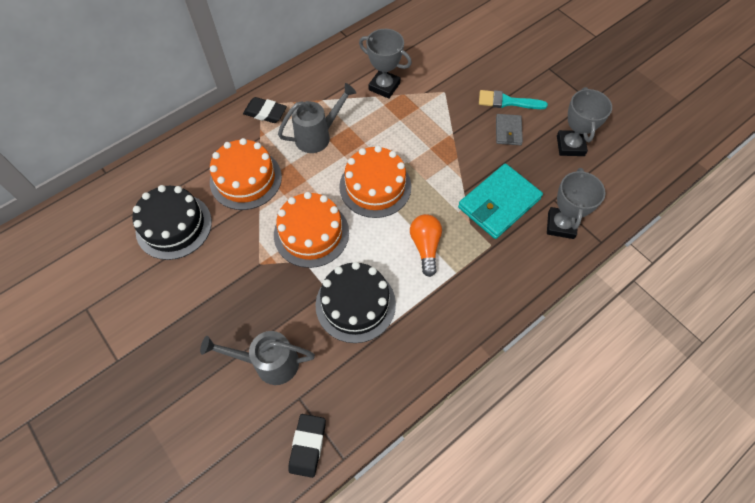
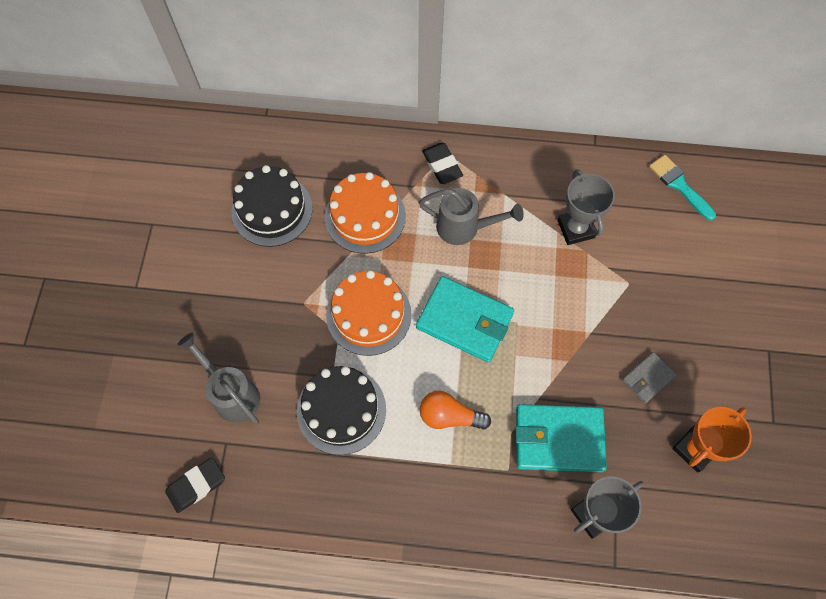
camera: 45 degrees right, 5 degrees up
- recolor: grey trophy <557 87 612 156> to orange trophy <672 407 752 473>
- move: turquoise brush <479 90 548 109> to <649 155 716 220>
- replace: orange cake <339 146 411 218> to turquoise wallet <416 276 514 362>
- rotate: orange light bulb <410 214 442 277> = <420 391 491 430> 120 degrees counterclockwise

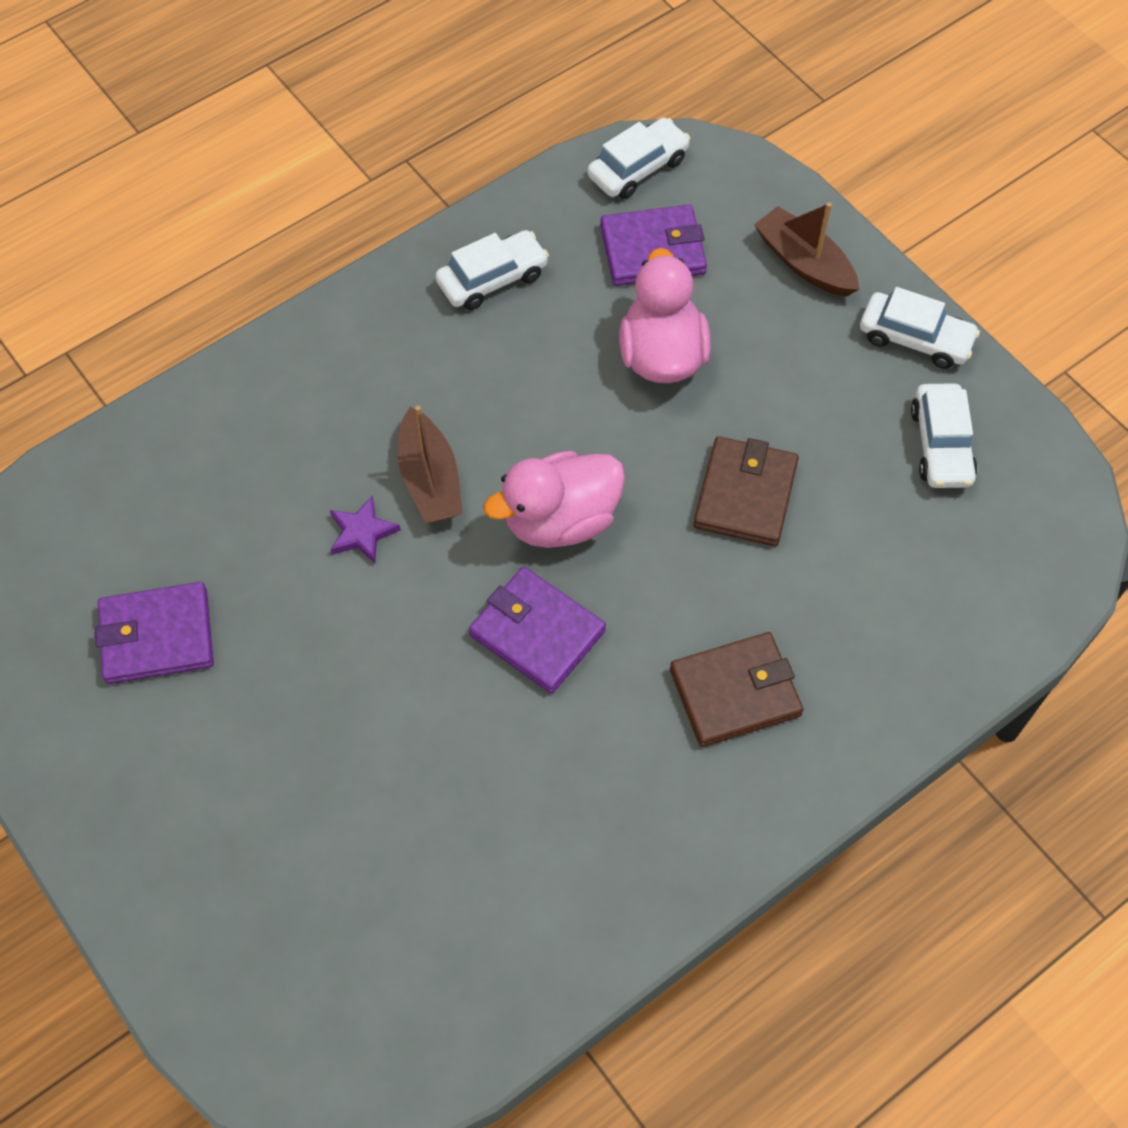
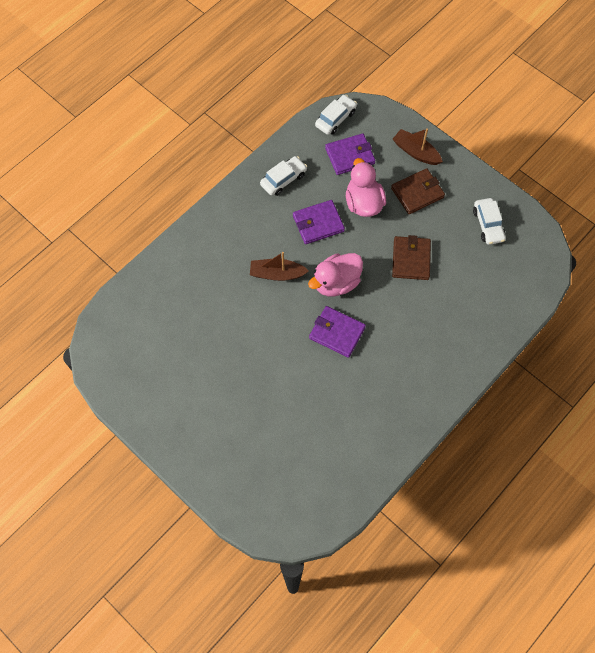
camera: 10 degrees left, 5 degrees up
- delete: white car <860 287 980 369>
- rotate: brown boat <398 406 463 523> = <250 252 309 281> 120 degrees clockwise
- delete: purple star <330 496 401 564>
- move: purple wallet <95 582 214 684> to <293 200 345 244>
- move: brown wallet <670 632 804 747> to <391 168 445 214>

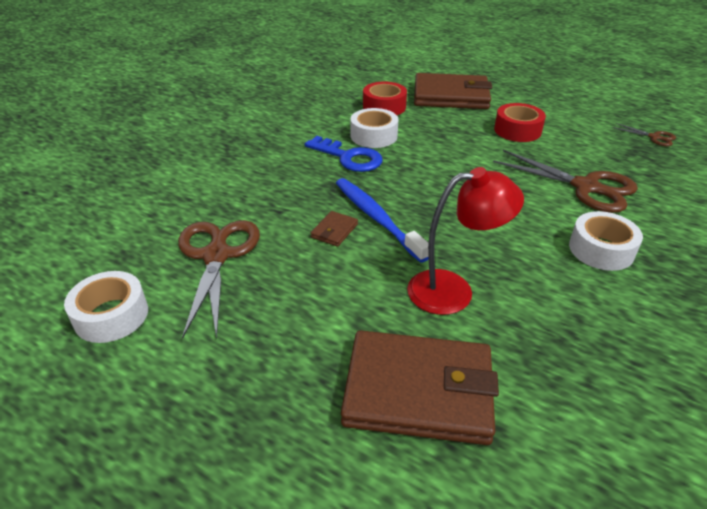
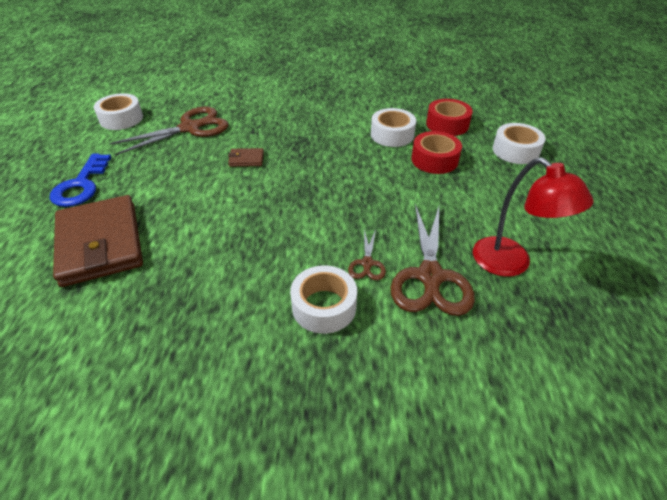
camera: 60 degrees right, 5 degrees up
- replace: brown wallet <414 73 492 109> to white tape <493 123 545 164>
- move: red tape <494 103 546 142> to <412 131 462 174>
- move: brown scissors <613 123 676 146> to <348 229 386 281>
- move: blue key <305 136 383 172> to <50 154 111 207>
- move: red lamp <407 167 524 315> to <473 157 594 277>
- delete: blue toothbrush <336 178 429 263>

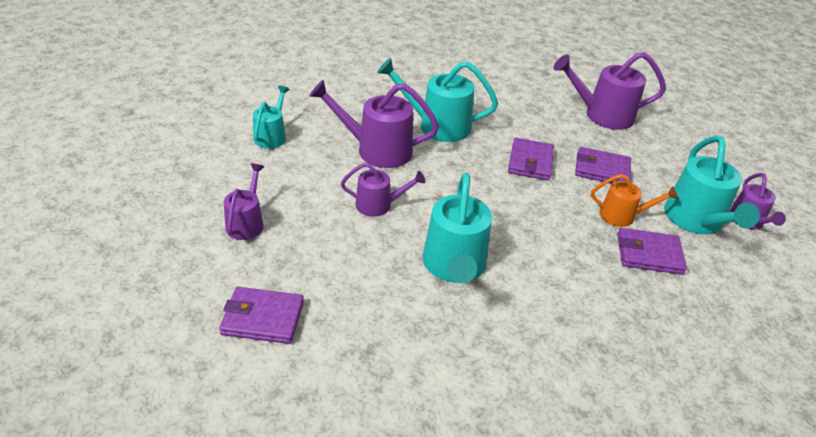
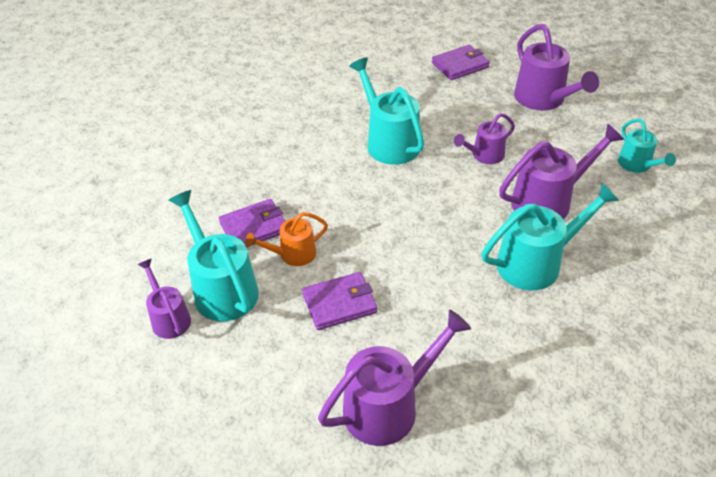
camera: 150 degrees right, 5 degrees up
- delete: purple wallet <508 138 554 181>
- resize: purple watering can <224 163 264 240> = <514 24 599 110> x1.70

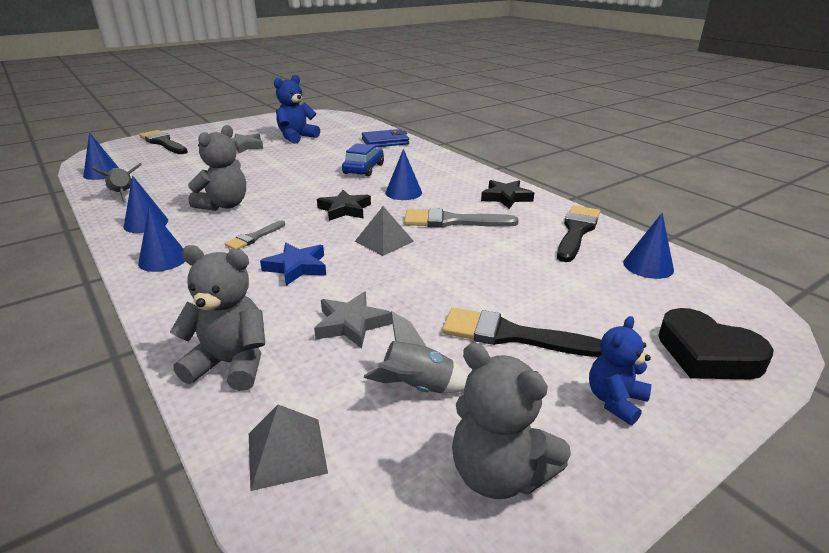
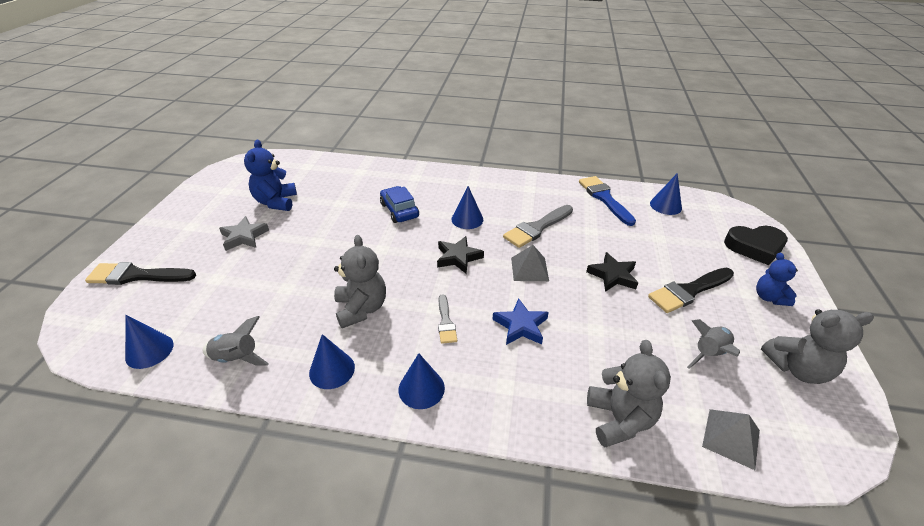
camera: 45 degrees left, 10 degrees up
- delete: blue wallet <362 129 409 147>
- move: black star <481 180 534 209> to <586 252 638 292>
- recolor: black brush <557 205 600 262> to blue brush <579 176 636 226>
- rotate: grey teddy bear <170 245 265 391> = <587 340 671 447> 120 degrees clockwise
- delete: grey star <314 292 392 349>

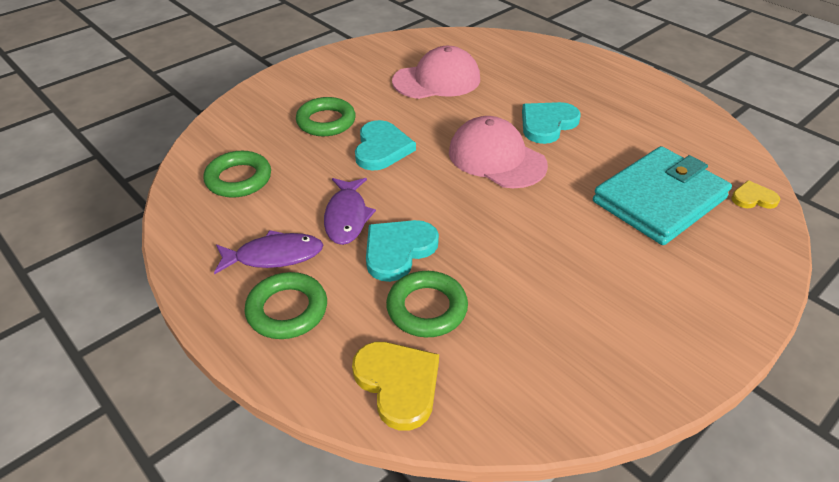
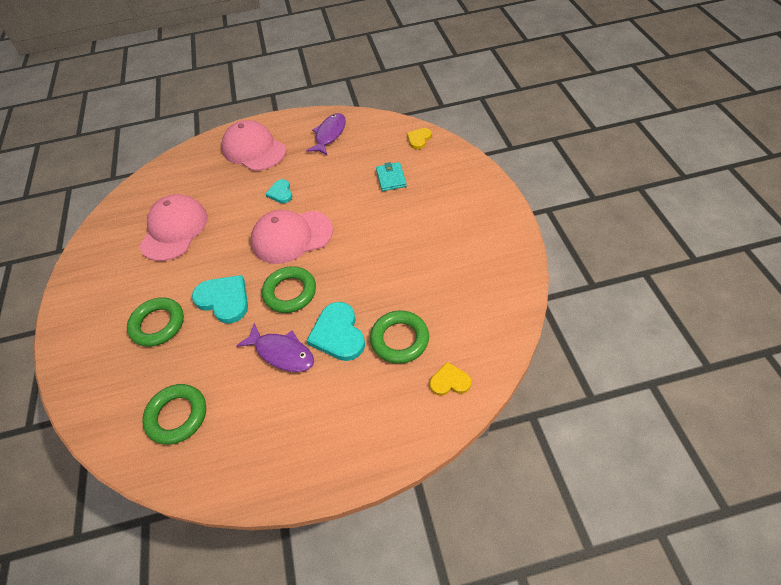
camera: 55 degrees left, 10 degrees up
- resize: turquoise heart <522 102 581 144> = <266 179 292 203> x0.58
- resize: turquoise wallet <593 146 732 245> = <376 162 407 191> x0.43
- move: purple fish <214 230 323 275> to <306 113 346 155>
- move: green ring <244 272 327 339> to <262 266 316 313>
- resize: yellow heart <352 342 439 431> = <430 362 471 396> x0.58
- insert: pink cap <222 120 286 171>

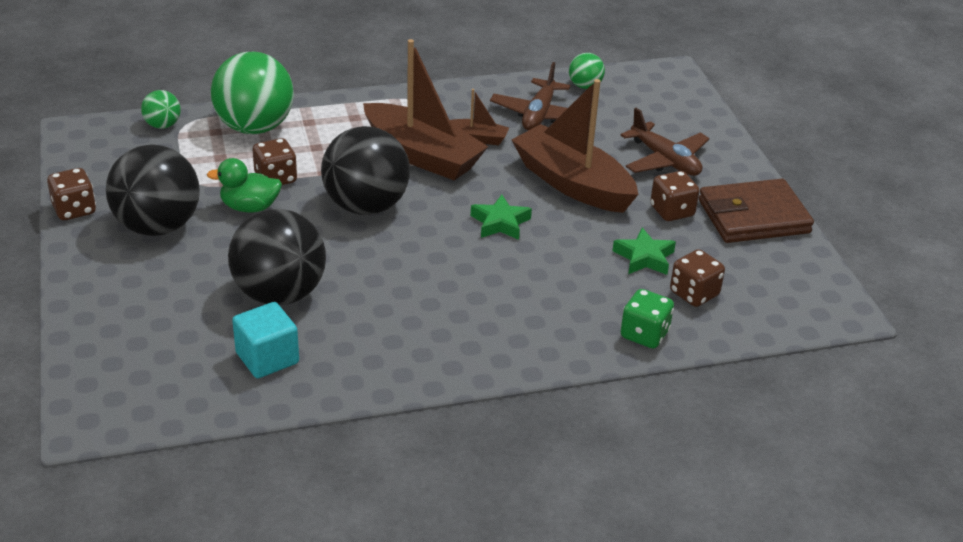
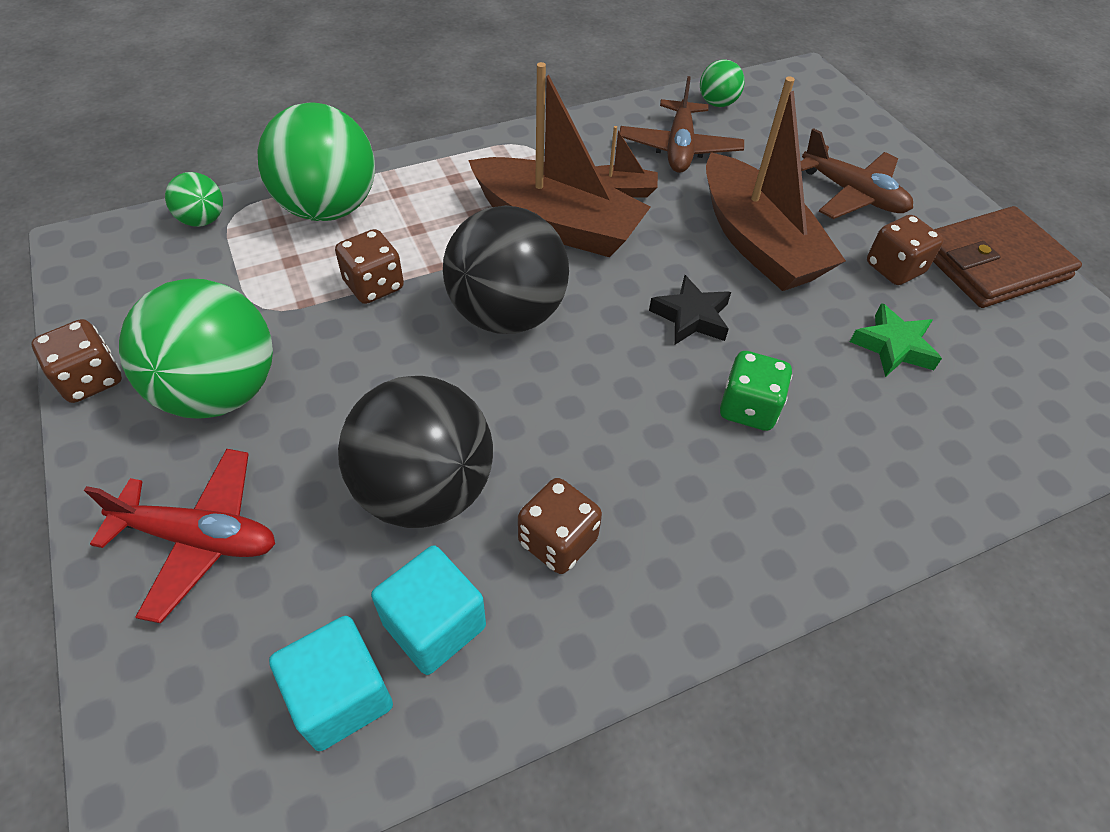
camera: 10 degrees left, 15 degrees up
- rotate: brown boat <512 79 639 213> = <706 77 846 291> 150 degrees counterclockwise
- recolor: black ball <106 144 200 236> to green ball <119 278 273 419>
- delete: green duck <207 158 282 213>
- recolor: green star <471 195 532 240> to black star <649 275 731 345>
- move: brown dice <670 249 725 307> to <518 478 602 574>
- move: green dice <621 289 674 348> to <720 351 792 431>
- insert: red plane <84 449 275 623>
- insert: turquoise cube <269 616 393 751>

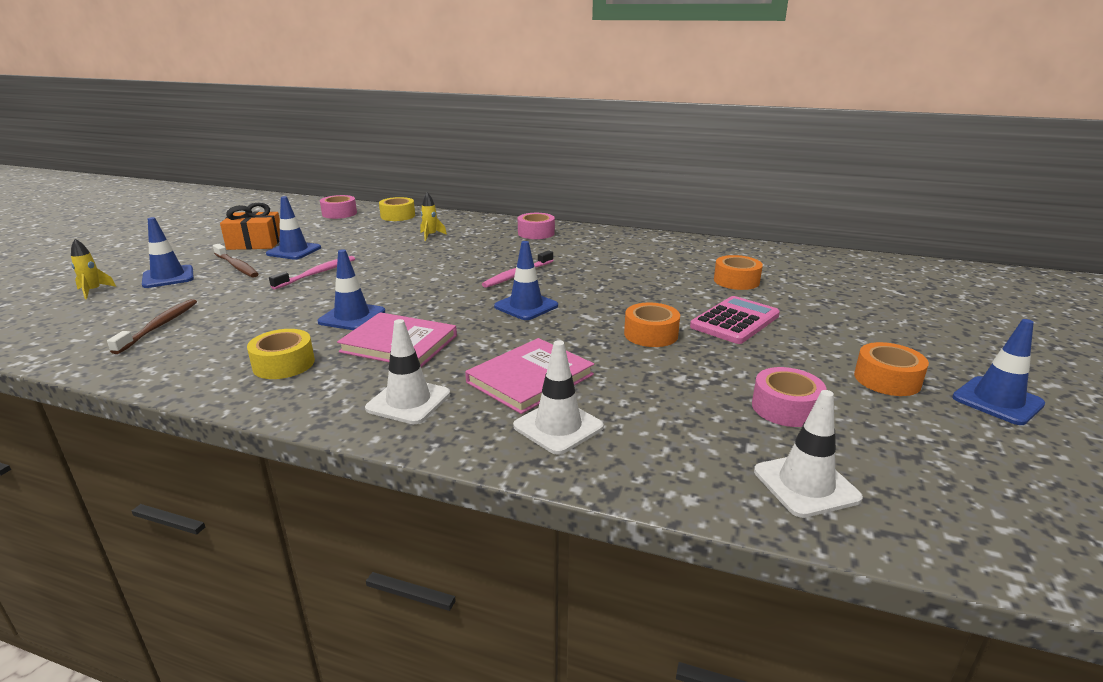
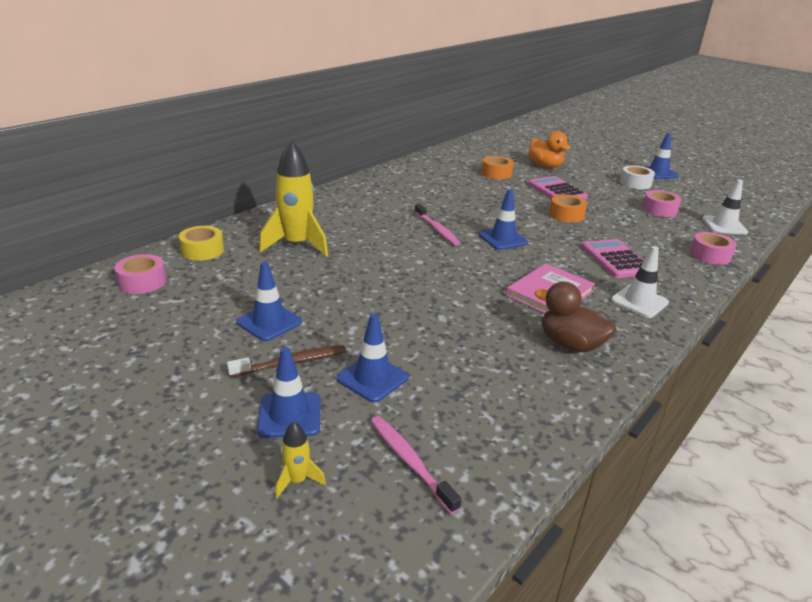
camera: 70 degrees left, 5 degrees up
- resize: yellow rocket <420 192 447 241> = <259 140 328 257> x2.26
- delete: orange gift <220 202 280 250>
- move: pink tape <518 213 555 239> to <690 232 737 265>
- move: blue traffic cone <318 249 385 330> to <337 314 408 403>
- move: pink toothbrush <269 256 355 290> to <371 416 461 514>
- delete: brown toothbrush <107 299 197 354>
- replace: yellow tape <247 329 315 379> to brown duck <535 281 616 352>
- replace: pink book <465 338 594 414> to pink calculator <582 239 644 278>
- delete: white traffic cone <513 340 604 455>
- recolor: orange tape <854 342 929 396> to white tape <620 165 655 189>
- insert: orange duck <529 131 571 168>

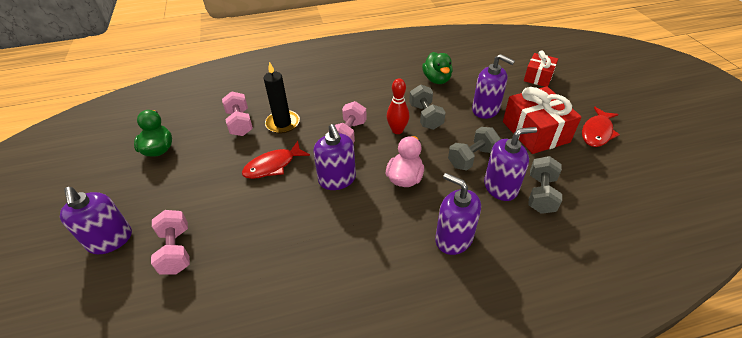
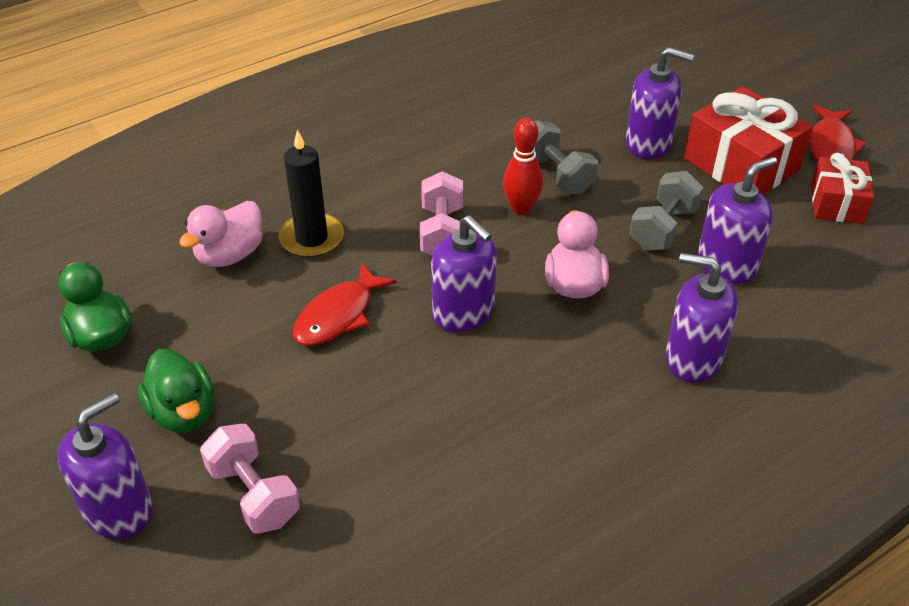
camera: 20 degrees left, 0 degrees up
- move: red gift <524 51 558 87> to <811 153 874 224>
- move: green duck <422 52 453 84> to <138 349 214 433>
- replace: pink dumbbell <222 91 253 136> to pink duck <179 201 262 267>
- delete: grey dumbbell <528 156 562 214>
- rotate: purple soap dispenser <60 187 132 254> = <57 393 153 539> 90 degrees counterclockwise

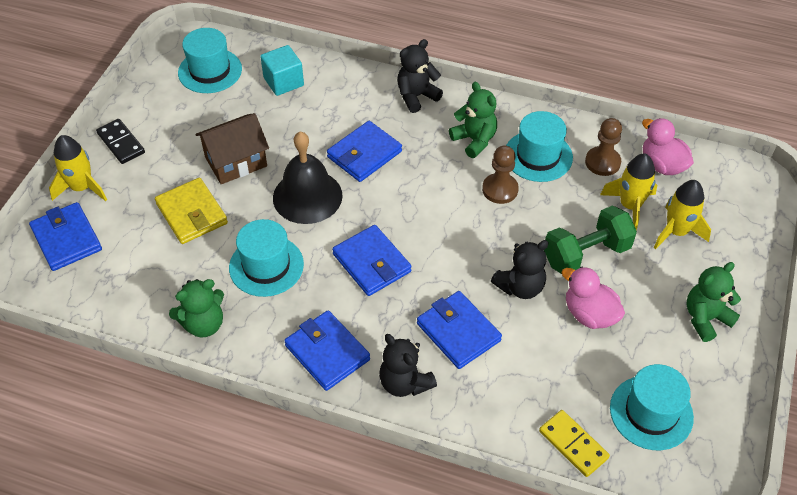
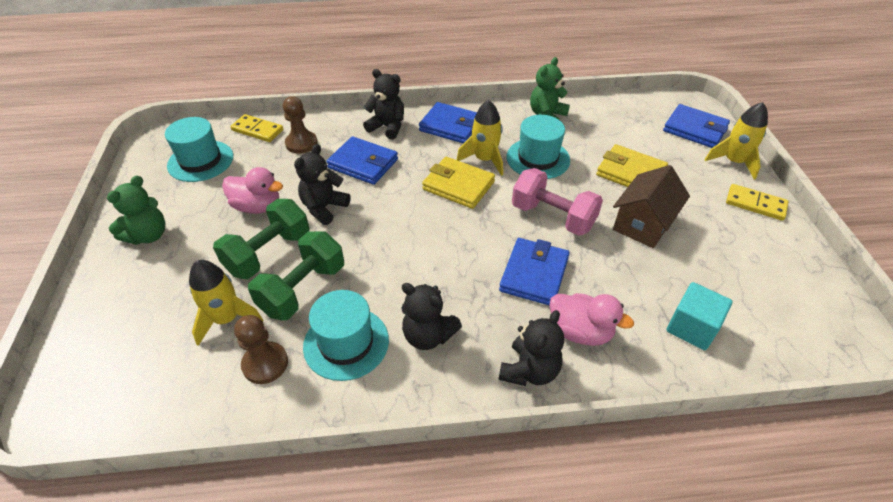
camera: 155 degrees right, 5 degrees down
- delete: turquoise hat <178 28 242 93>
- recolor: green teddy bear <449 82 497 158> to black teddy bear <401 283 462 350>
- move: pink duck <642 118 694 175> to <549 293 634 346>
- recolor: black domino <96 119 145 164> to yellow domino <726 184 789 221>
- replace: black bell <273 131 343 224> to pink dumbbell <512 168 603 236>
- move: brown pawn <482 145 519 204> to <283 96 318 154>
- move: yellow rocket <654 180 711 249> to <457 100 503 176>
- recolor: blue wallet <332 225 411 296> to yellow wallet <422 157 495 209>
- insert: green dumbbell <248 231 344 320>

